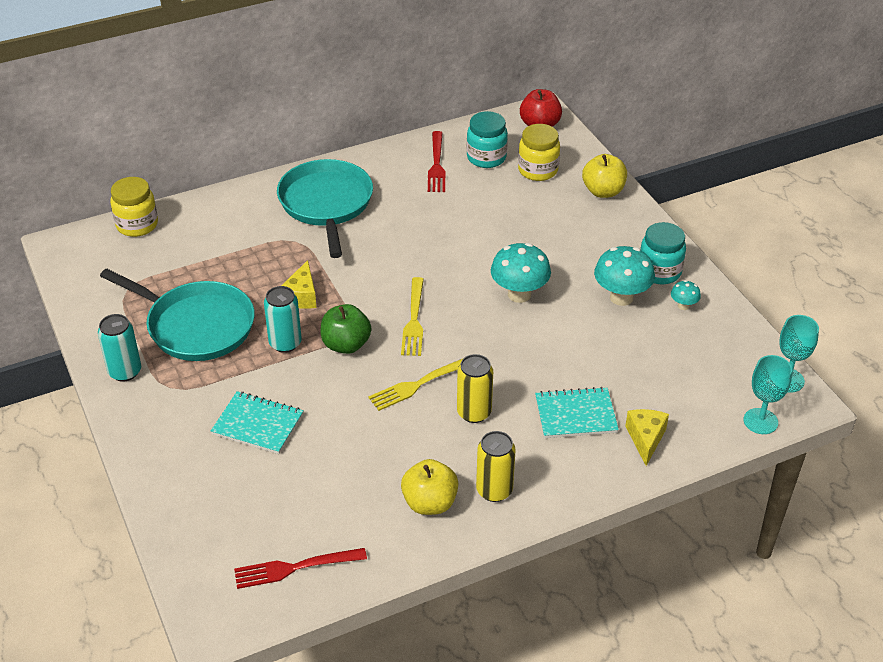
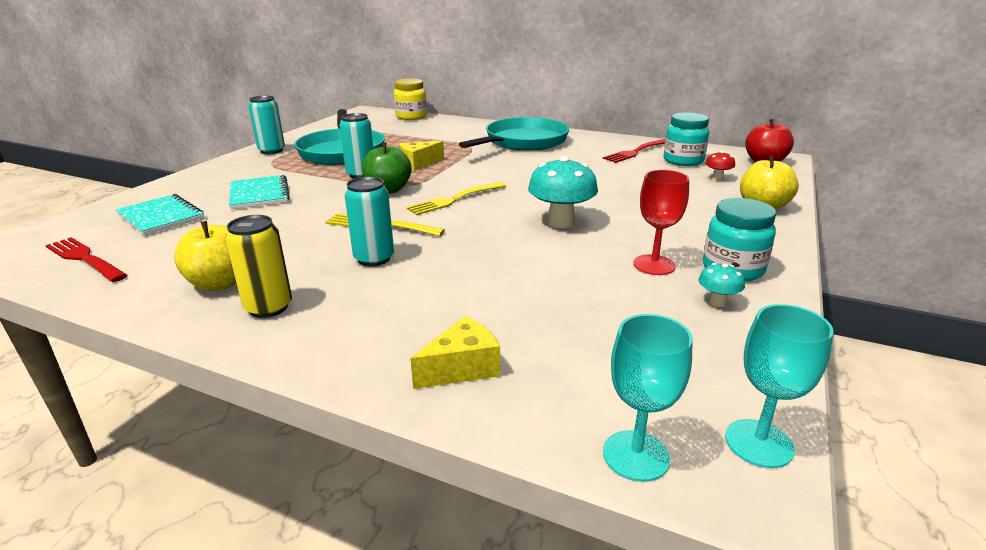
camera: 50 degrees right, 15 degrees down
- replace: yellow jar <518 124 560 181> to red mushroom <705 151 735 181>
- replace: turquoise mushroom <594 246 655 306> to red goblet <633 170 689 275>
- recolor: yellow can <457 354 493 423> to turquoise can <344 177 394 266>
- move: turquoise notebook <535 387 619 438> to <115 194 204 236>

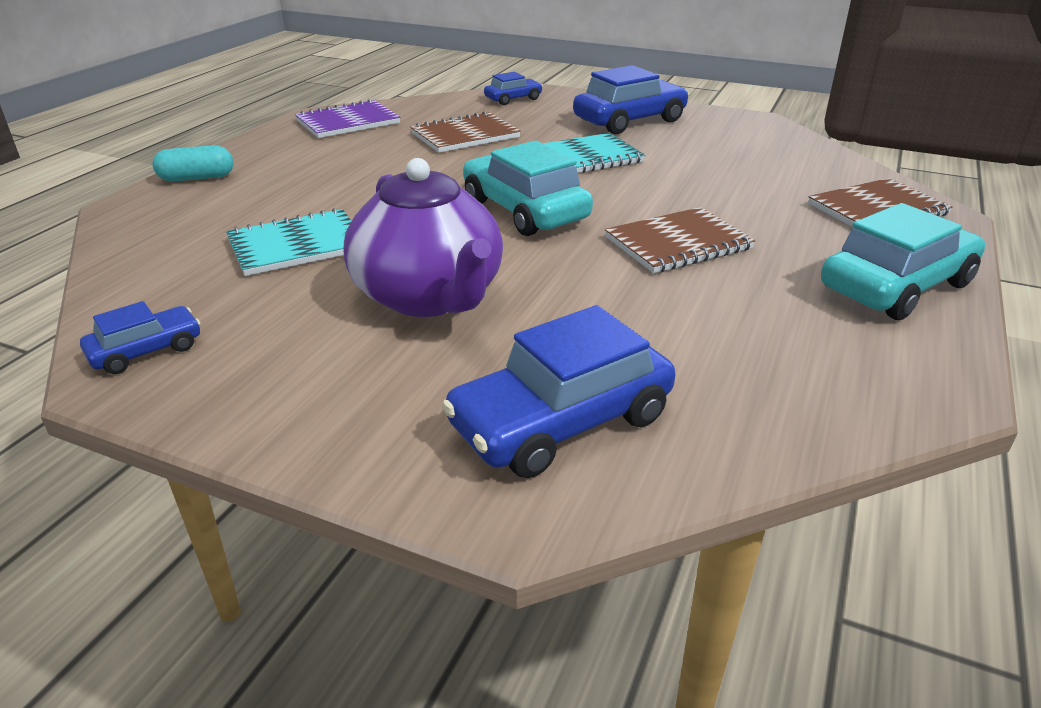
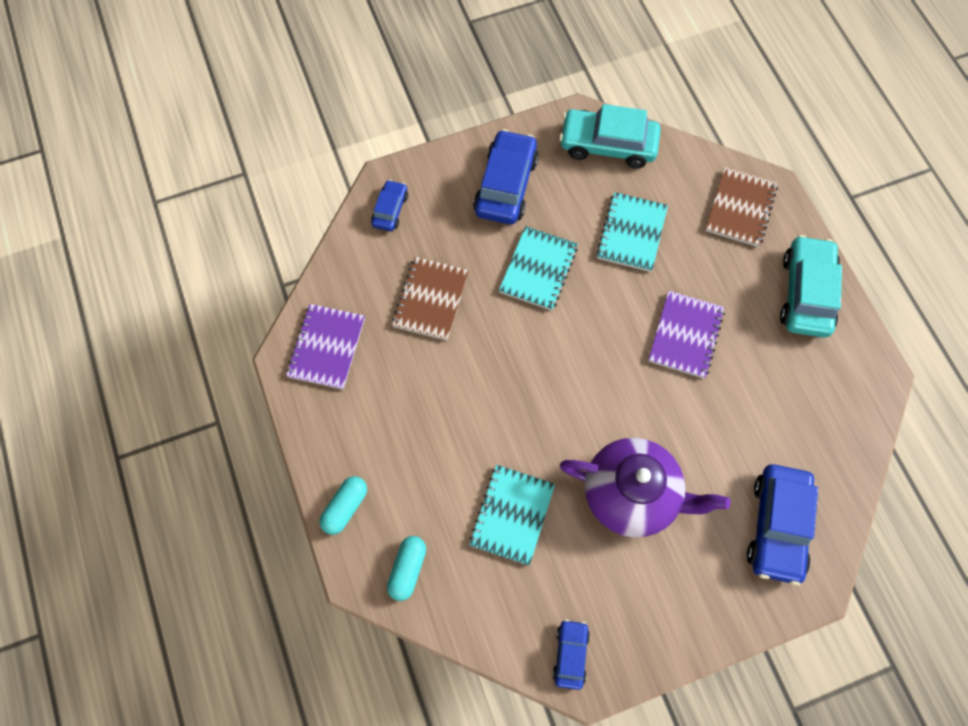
camera: 45 degrees left, 35 degrees up
- move: turquoise car <463 141 593 236> to <559 104 661 168>
- recolor: brown notebook <605 207 756 273> to purple notebook <648 291 725 378>
- insert: turquoise notebook <596 192 668 272>
- insert: turquoise capsule <387 536 426 601>

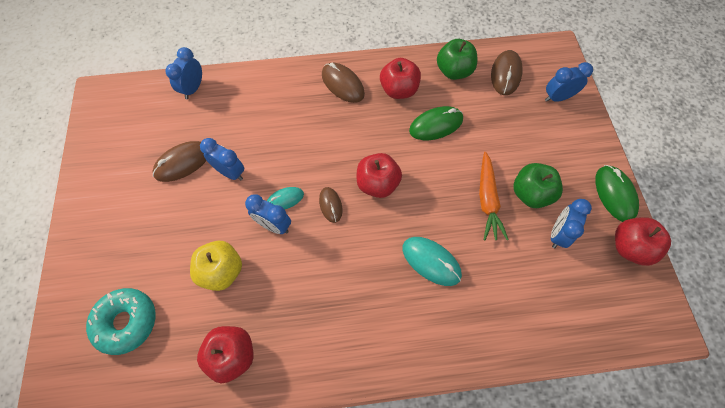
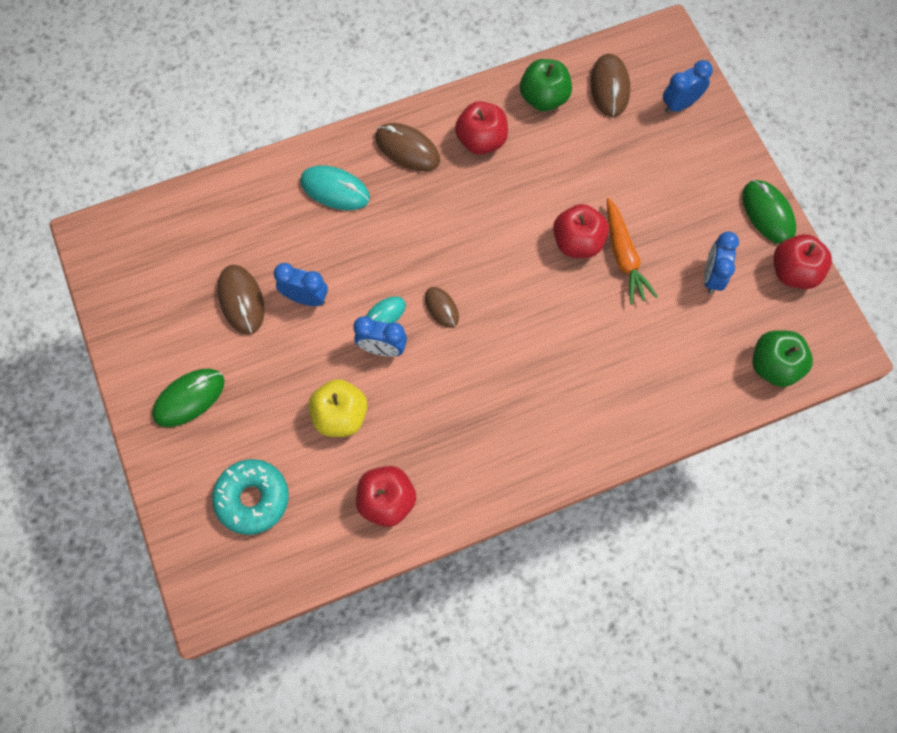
camera: 15 degrees left, 5 degrees up
- delete: blue clock <165 47 202 99>
- move: green mouse <409 106 463 140> to <152 369 224 427>
- rotate: brown mouse <152 141 207 182> = <217 265 264 335> 60 degrees counterclockwise
- move: red apple <357 153 402 198> to <553 204 609 258>
- move: green apple <513 163 563 208> to <752 331 813 387>
- move: turquoise mouse <403 237 462 286> to <300 166 370 210>

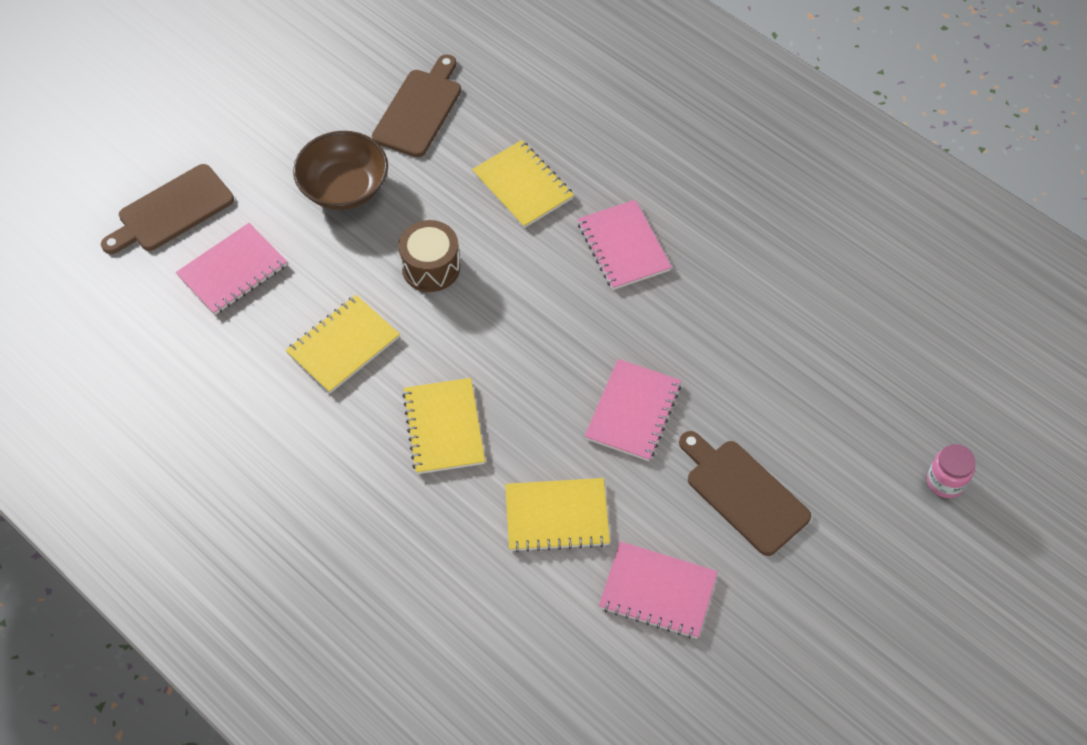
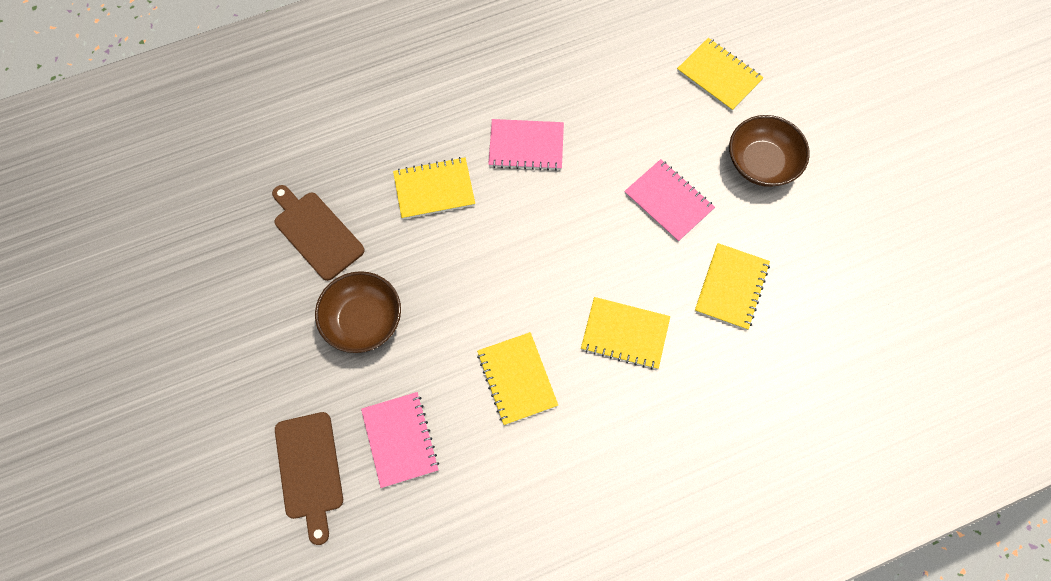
camera: 65 degrees left, 10 degrees up
- delete: brown drum <398 220 460 292>
- replace: brown cutting board <679 431 811 556> to brown bowl <729 115 810 187>
- delete: pink jar <927 444 976 498>
- delete: pink notebook <599 541 718 639>
- insert: yellow notebook <677 38 764 111>

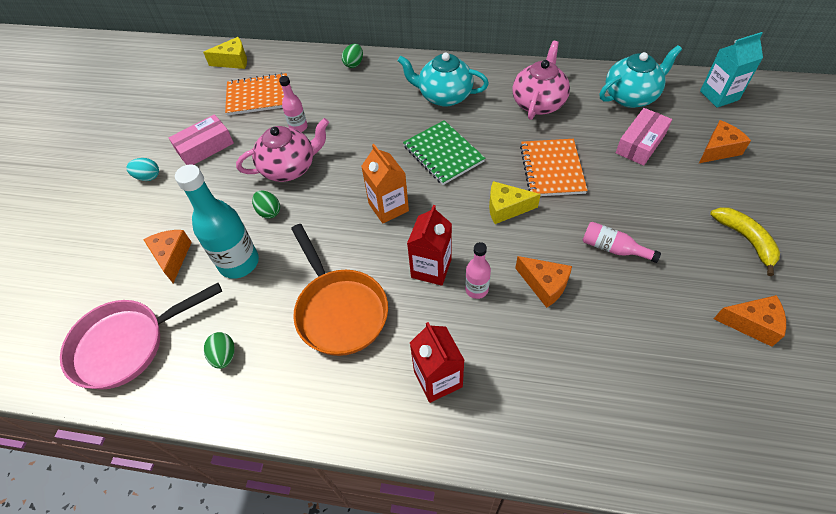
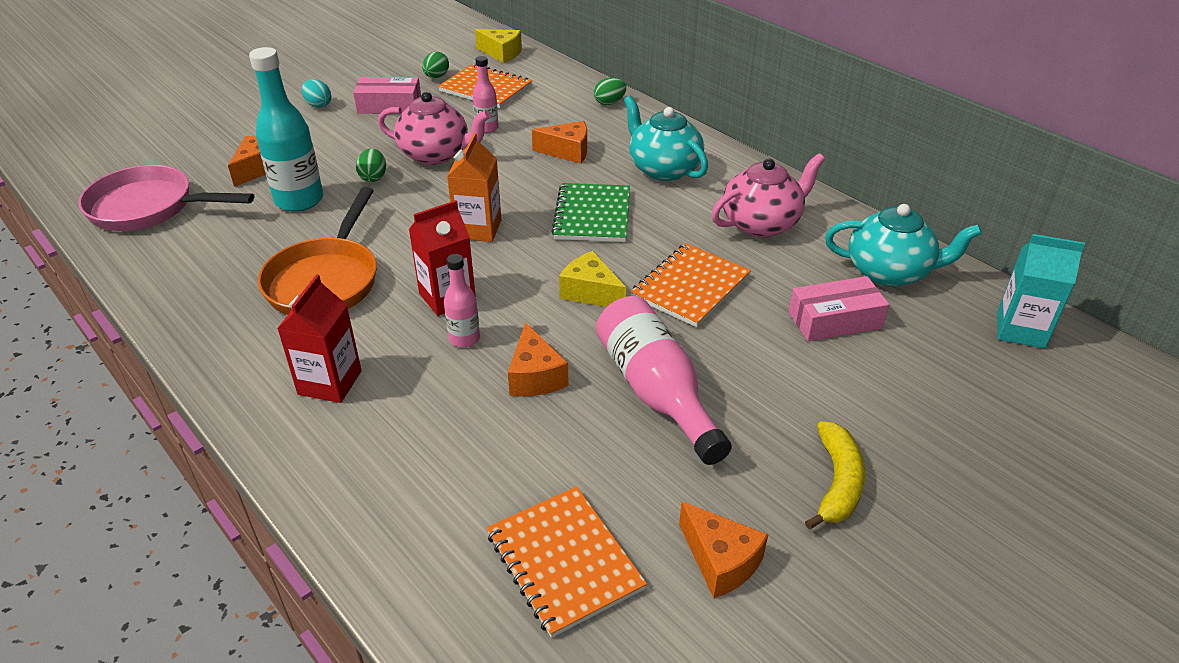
camera: 35 degrees right, 15 degrees down
- move: orange cheese <699 120 751 163> to <532 121 587 164>
- resize: pink bottle <583 222 661 263> = <596 296 732 465> x1.87
- move: green egg <204 332 235 369> to <422 52 449 78>
- insert: orange notebook <487 486 647 638>

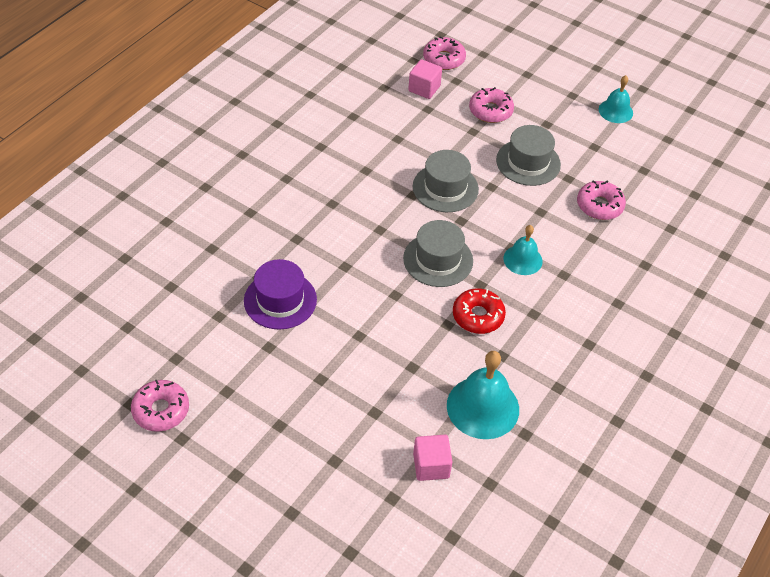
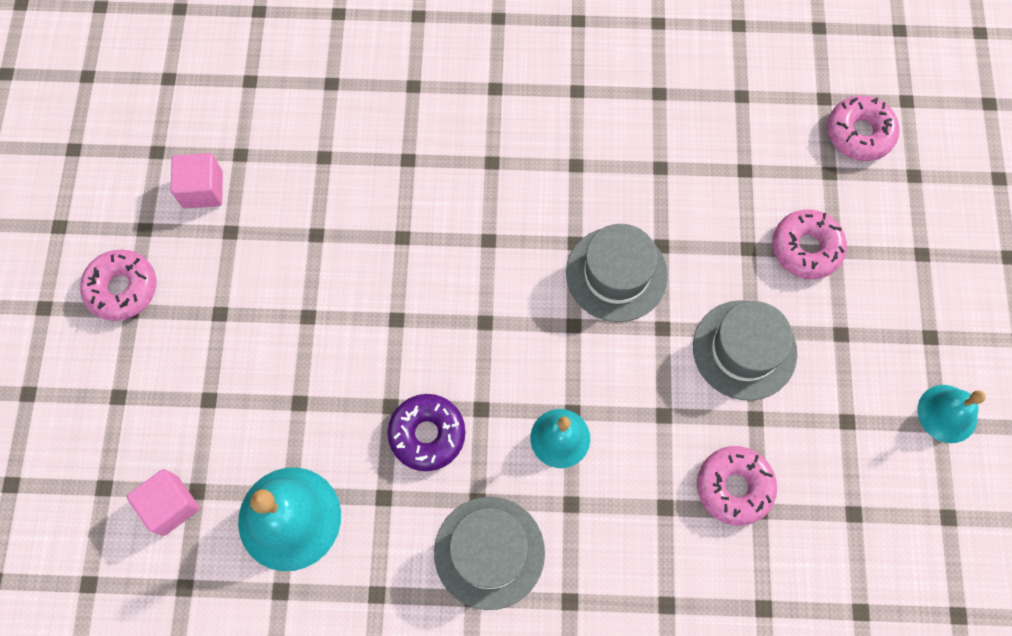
camera: 60 degrees right, 20 degrees up
- move: pink cube <408 59 442 99> to <171 153 223 208>
- move: grey hat <403 220 473 287> to <434 497 545 610>
- delete: purple hat <244 259 317 330>
- recolor: red donut <453 288 506 334> to purple donut <387 394 465 471>
- move: pink donut <131 380 189 432> to <80 250 156 321>

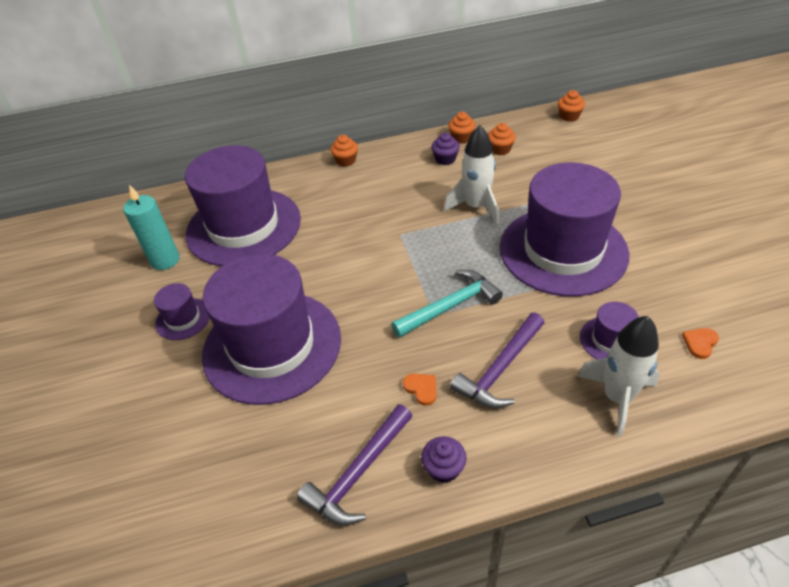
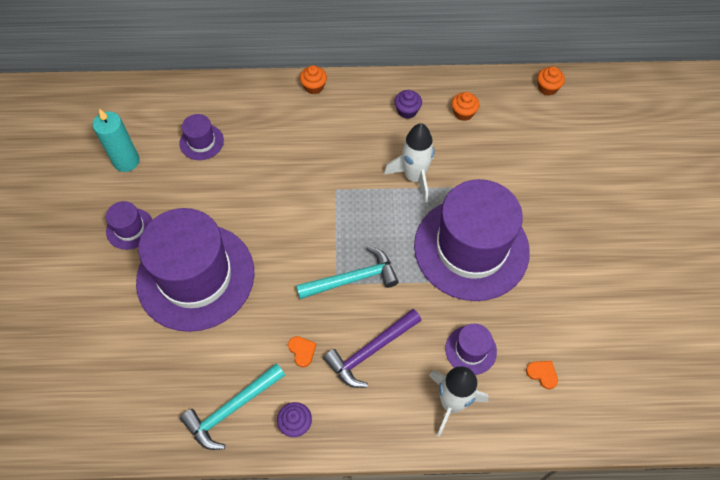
camera: 10 degrees right, 15 degrees up
- delete: orange cupcake <448 112 476 143>
- resize: purple hat <185 146 301 266> = <179 114 224 160> x0.42
- rotate: orange heart <682 328 719 359> = <526 361 558 389> 75 degrees clockwise
- recolor: purple hammer <297 404 412 526> to turquoise hammer <180 363 285 450>

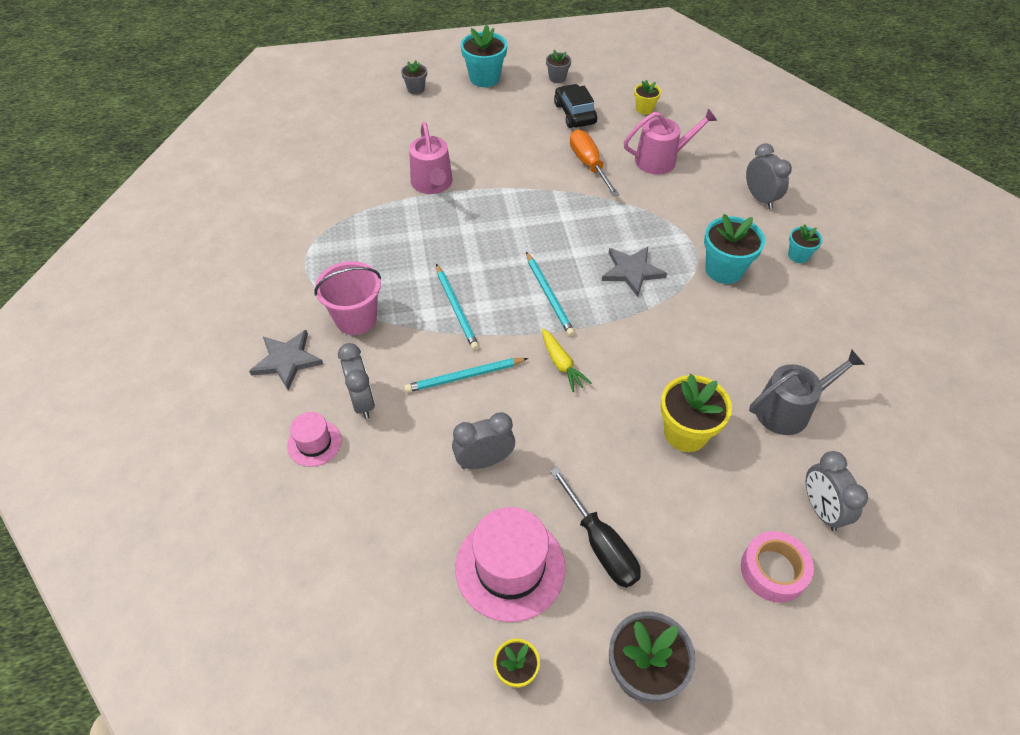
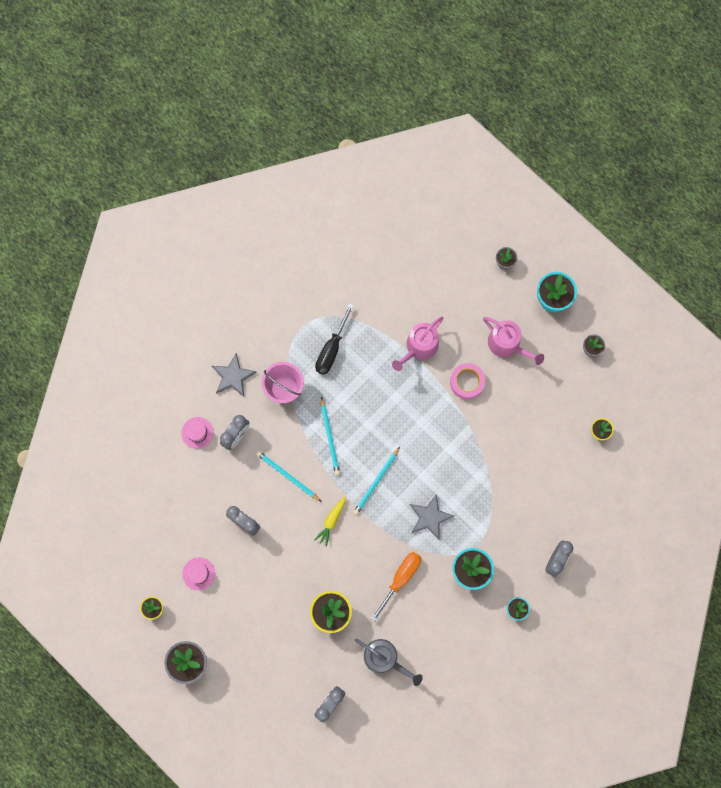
camera: 55 degrees right, 25 degrees up
- delete: black car <554 84 597 128>
- move: pink watering can <624 108 717 175> to <483 317 544 365>
- move: orange screwdriver <570 130 619 197> to <371 552 421 622>
- rotate: turquoise pencil <436 264 479 350> = <321 397 340 475> 45 degrees counterclockwise
- move: black screwdriver <550 467 641 588> to <315 304 354 375>
- resize: pink hat <455 507 566 622> = <182 557 215 590> x0.54
- move: pink tape <741 531 814 603> to <450 363 486 400>

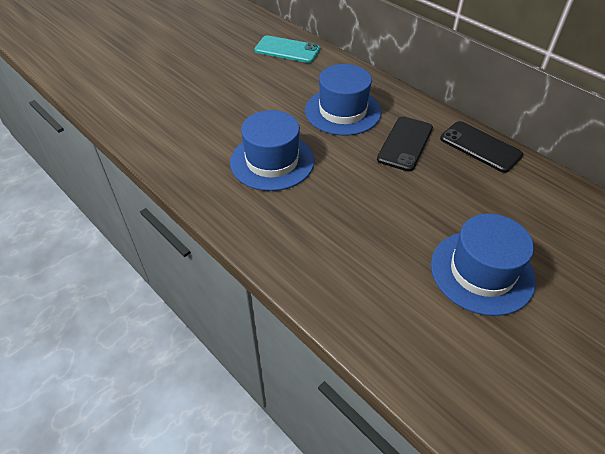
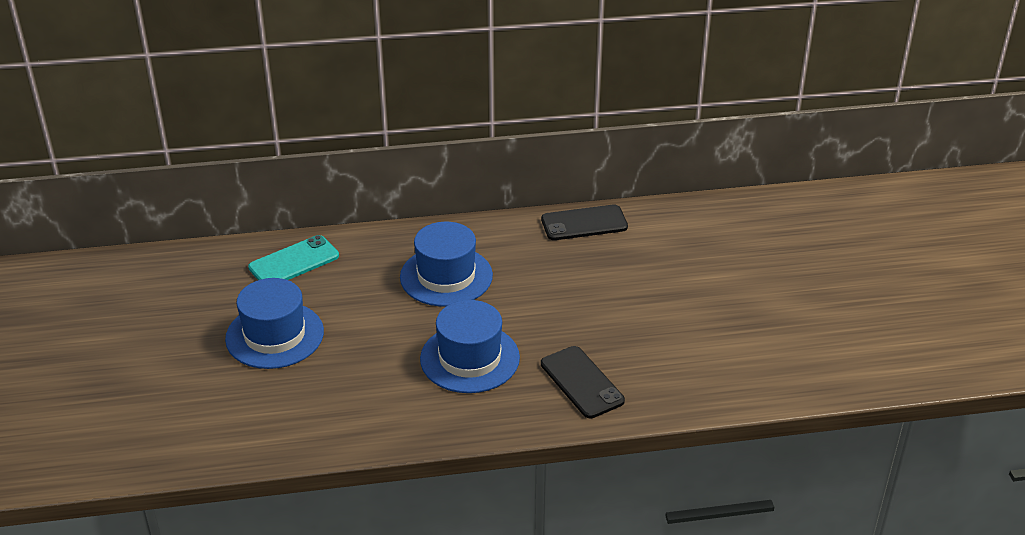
camera: 55 degrees left, 10 degrees down
- move: black phone <377 116 433 172> to <541 346 625 418>
- move: blue hat <431 214 536 316> to <225 278 324 369>

